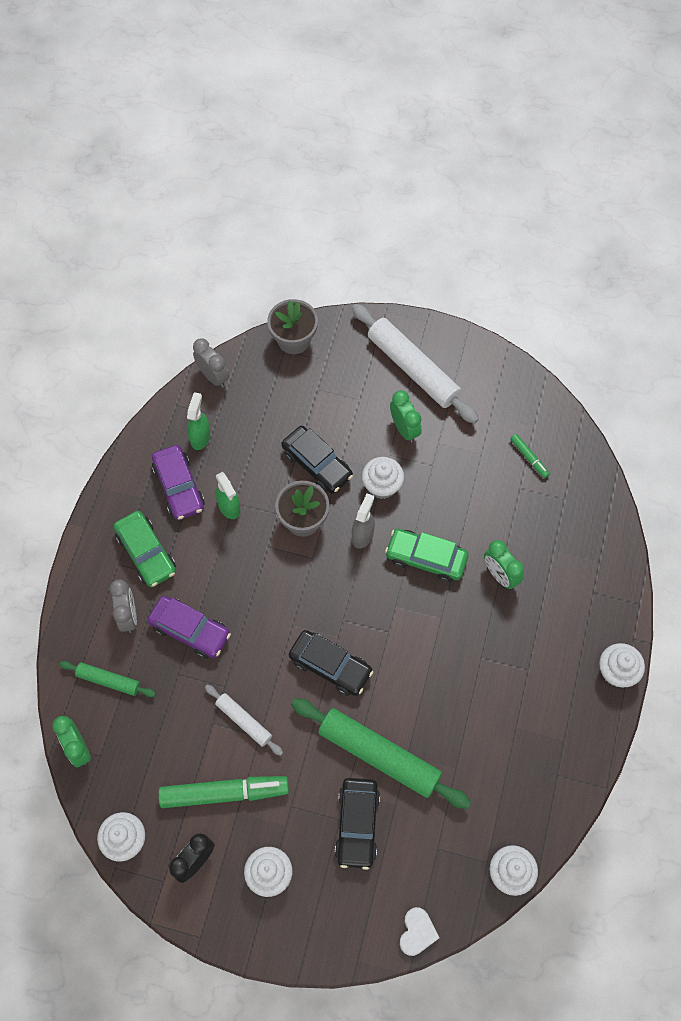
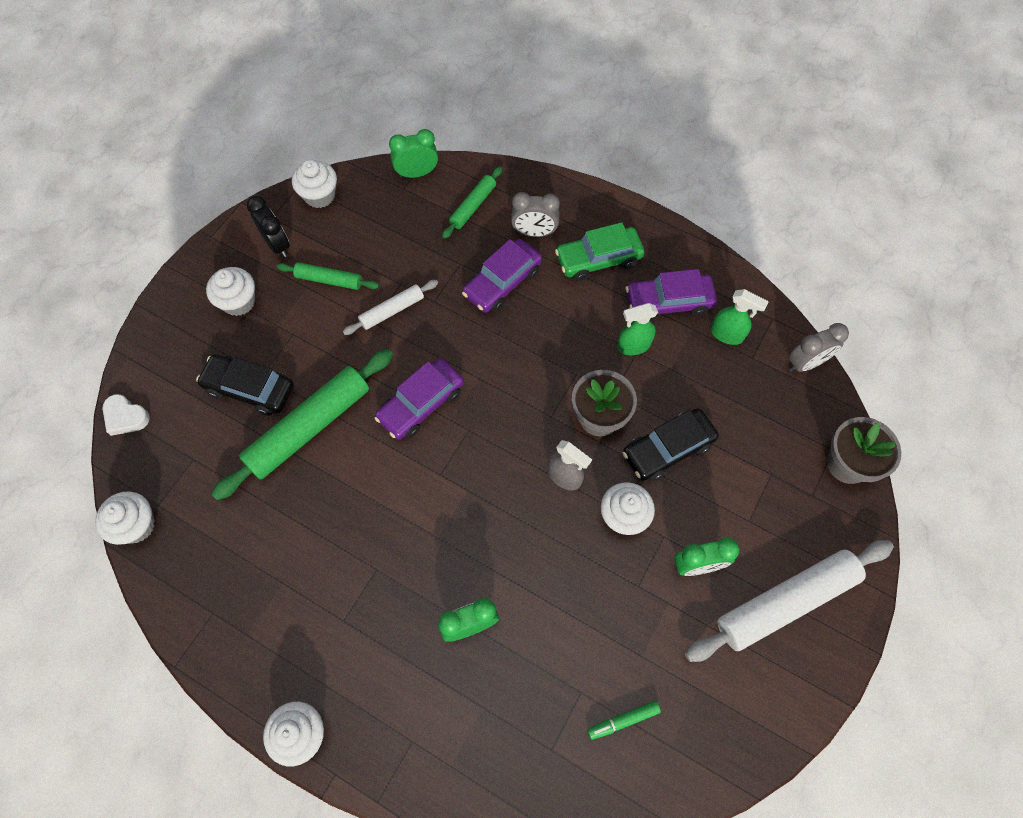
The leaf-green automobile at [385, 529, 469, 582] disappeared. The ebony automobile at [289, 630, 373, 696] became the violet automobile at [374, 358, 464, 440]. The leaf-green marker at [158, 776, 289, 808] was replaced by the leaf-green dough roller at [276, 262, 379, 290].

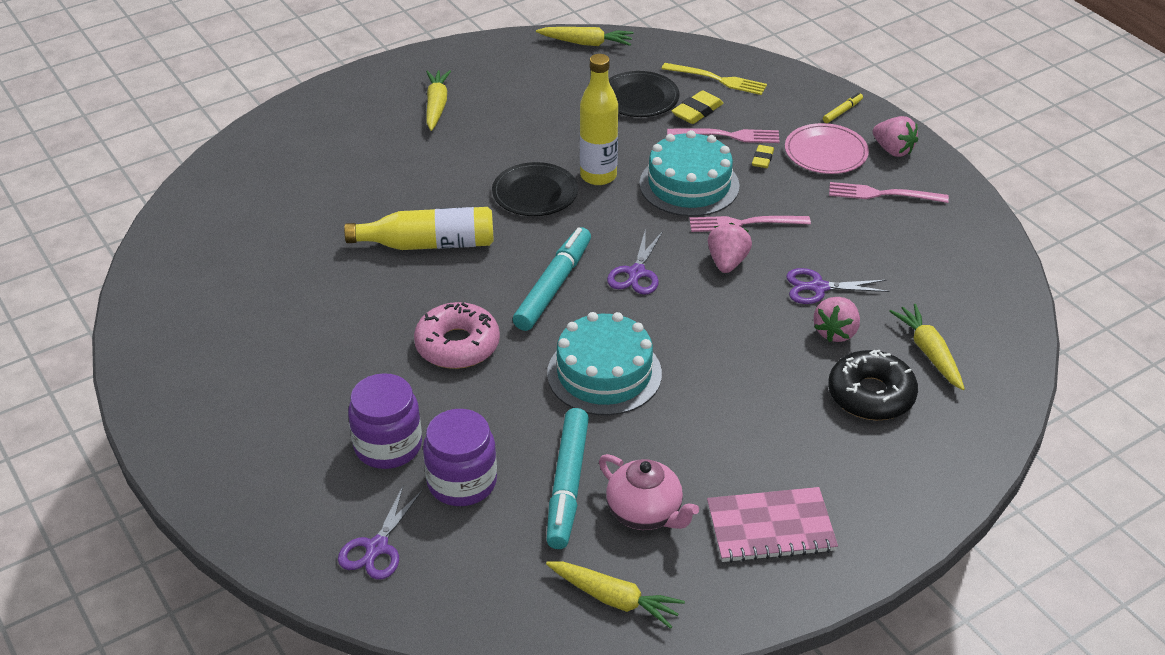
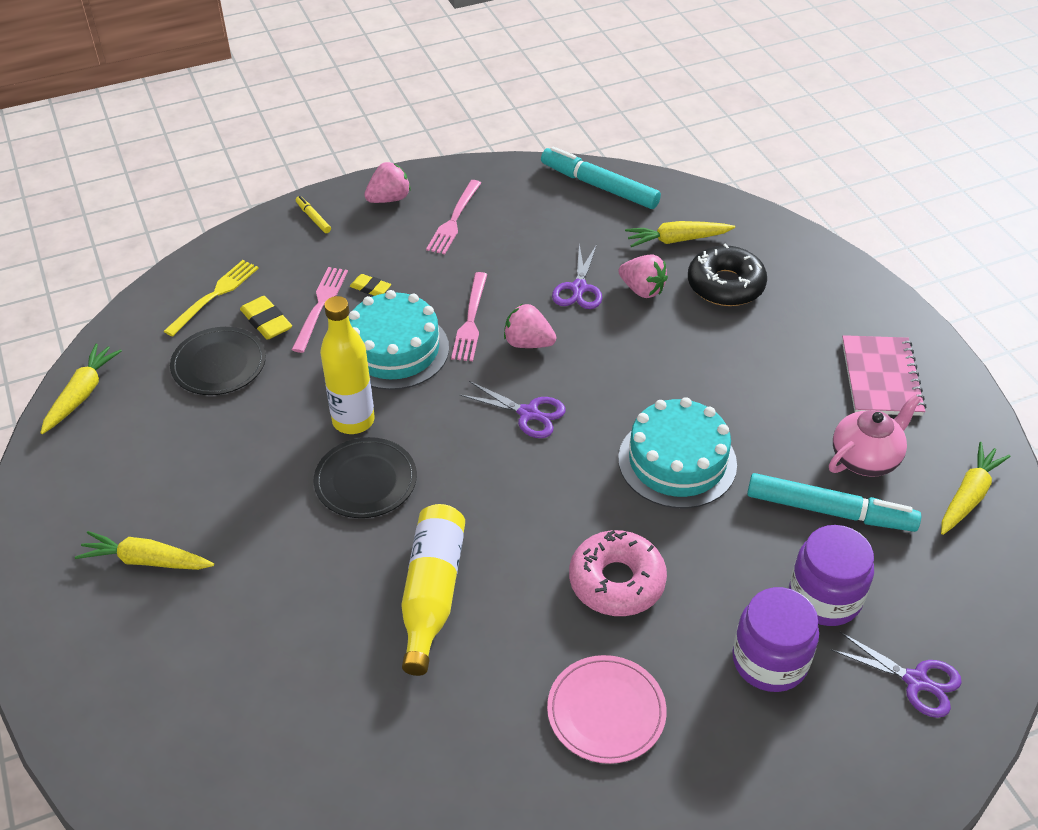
The rose-pink dinner plate moved from [785, 123, 869, 174] to [547, 655, 667, 764]. The aqua marker moved from [513, 227, 591, 331] to [541, 147, 661, 209].

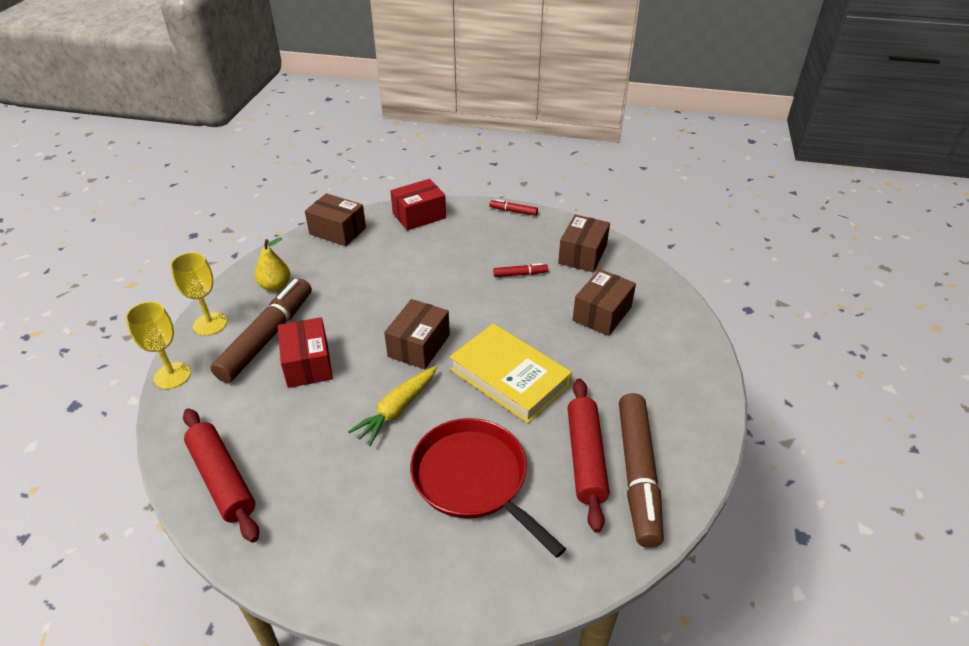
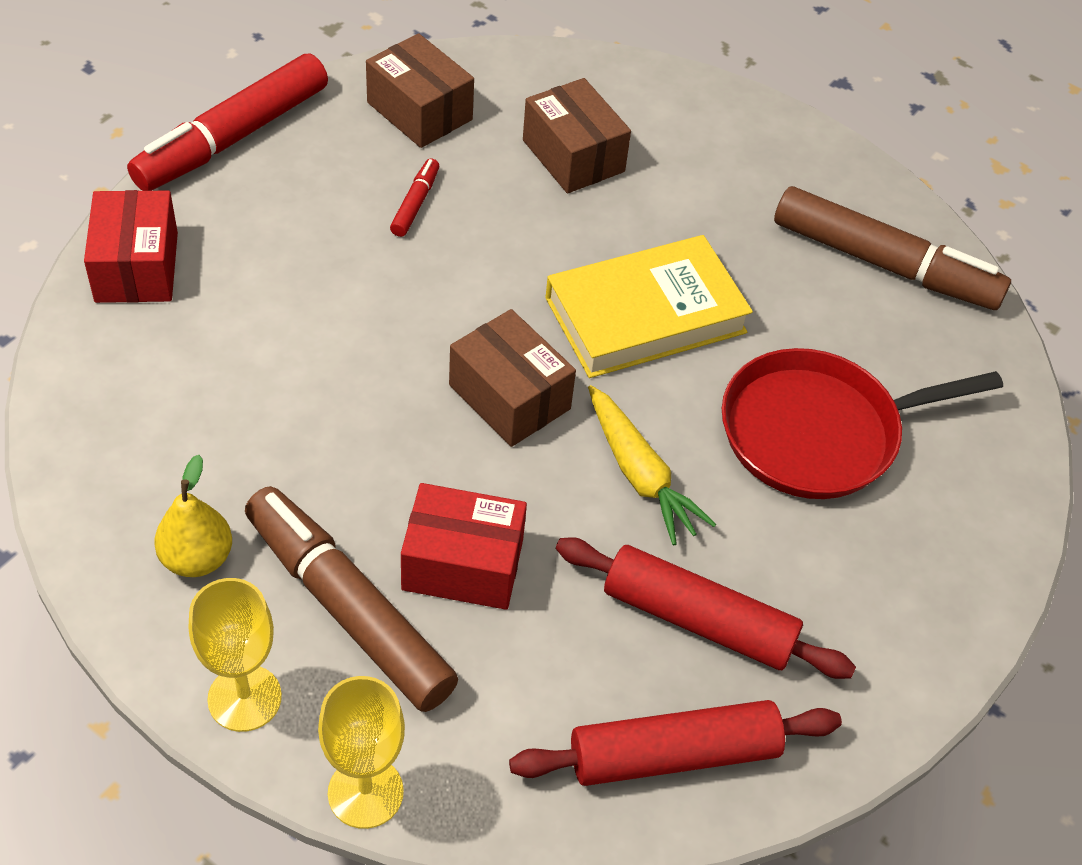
The russet parcel at [305, 193, 366, 246] disappeared. The scarlet marker at [490, 199, 538, 216] changed to 2.32 times the size. The scarlet dough roller moved from [568, 379, 610, 533] to [556, 537, 856, 679].

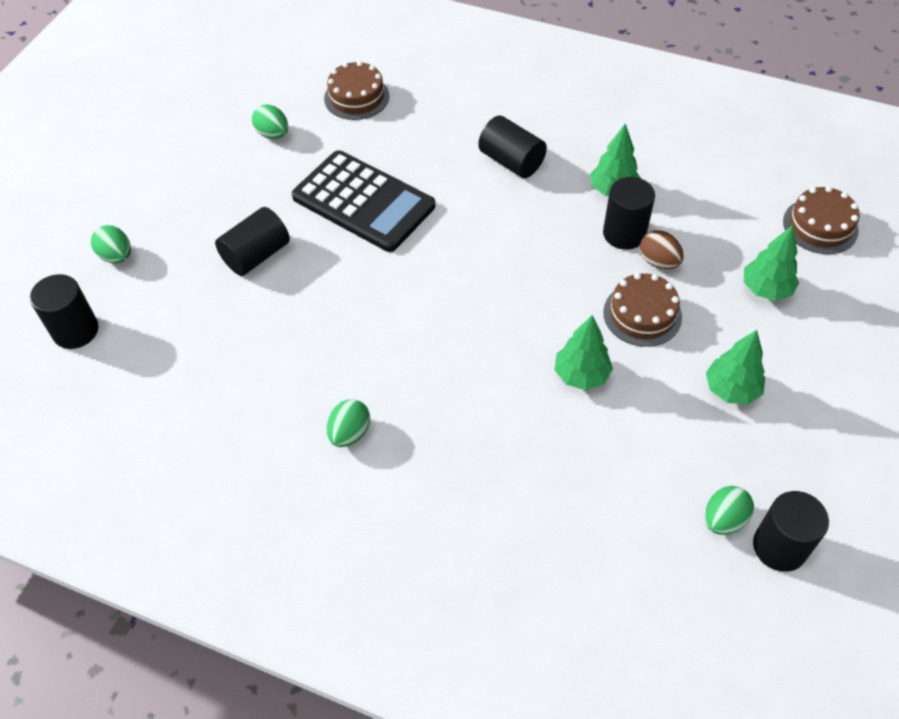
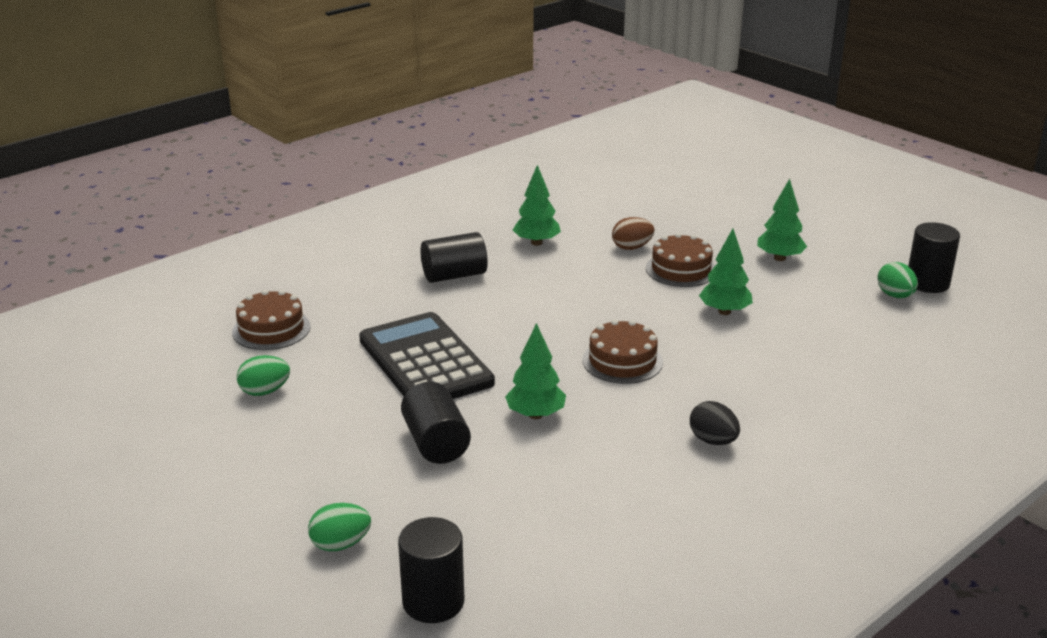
The ebony calculator at [292, 150, 435, 252] turned 90 degrees counterclockwise. The ebony cylinder at [603, 177, 655, 250] disappeared. The russet layer cake moved from [783, 186, 860, 254] to [583, 319, 663, 384]. The leaf-green fir tree moved from [744, 225, 799, 301] to [505, 323, 566, 419]. The leaf-green toy egg at [327, 399, 370, 447] became the ebony toy egg at [690, 401, 740, 445].

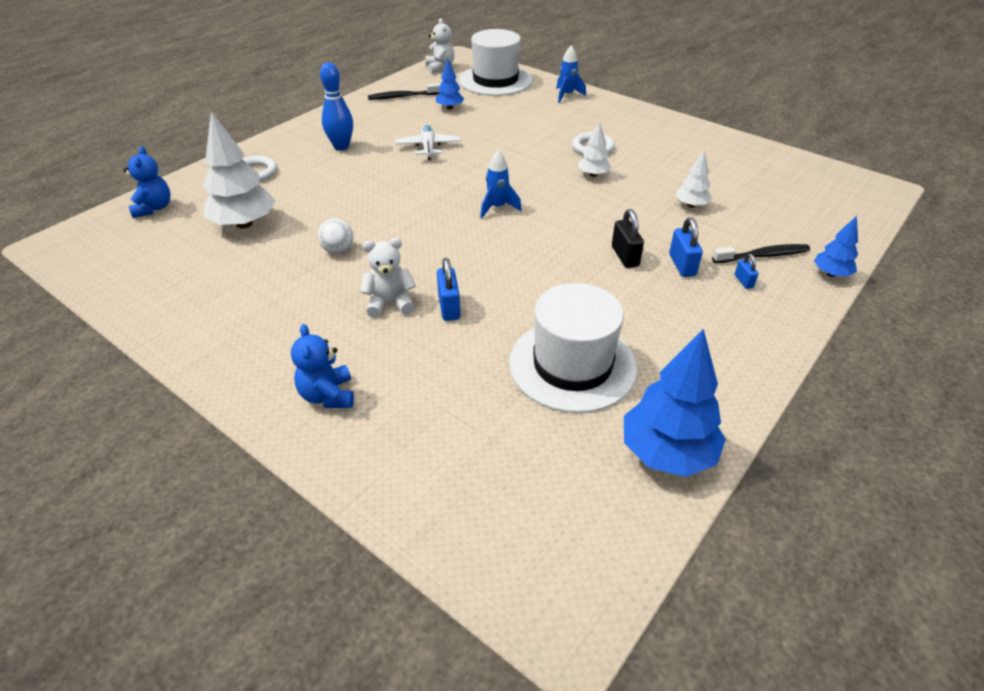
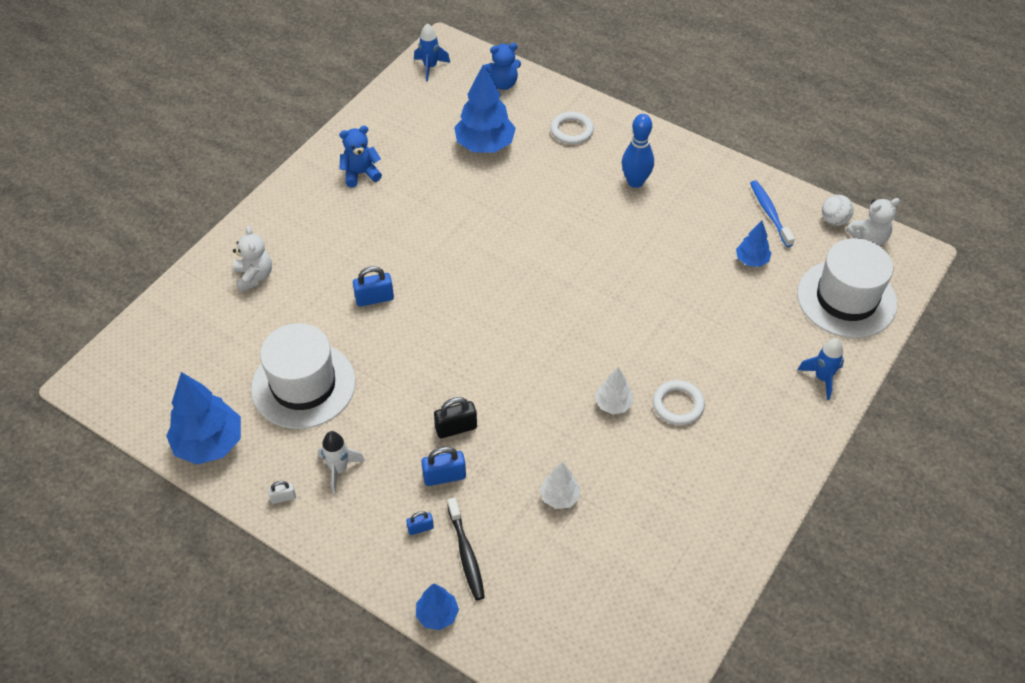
The ebony toothbrush at [368, 83, 440, 100] became the blue toothbrush at [750, 180, 795, 247]. The snow-white fir tree at [203, 112, 275, 229] became the blue fir tree at [454, 65, 516, 153]. The snow-white aeroplane at [395, 124, 461, 160] disappeared. The blue rocket moved from [480, 150, 522, 218] to [414, 23, 450, 82]. The snow-white sphere moved from [318, 218, 353, 254] to [822, 195, 854, 226]. The snow-white teddy moved from [360, 238, 416, 318] to [233, 226, 272, 292]. The blue teddy moved from [291, 324, 354, 408] to [339, 126, 382, 188]. The snow-white rocket at [318, 431, 365, 494] appeared. The snow-white small lock at [268, 481, 296, 504] appeared.

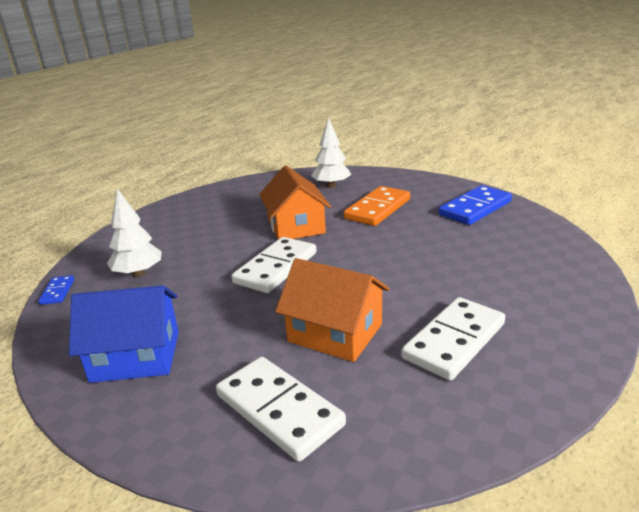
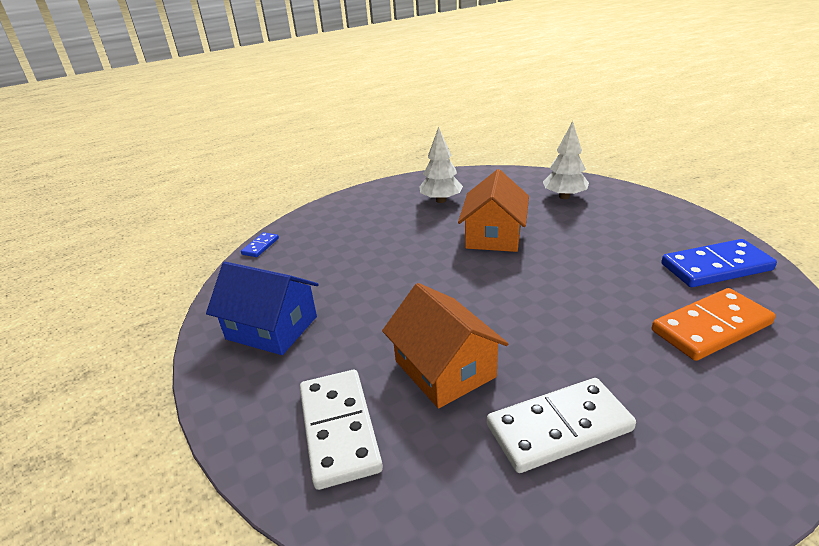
The orange-coloured domino tile moved from [344, 186, 410, 226] to [652, 288, 776, 361]. The snow-white fir tree moved from [107, 189, 162, 277] to [419, 127, 463, 203]. The snow-white domino tile at [231, 237, 316, 293] disappeared.

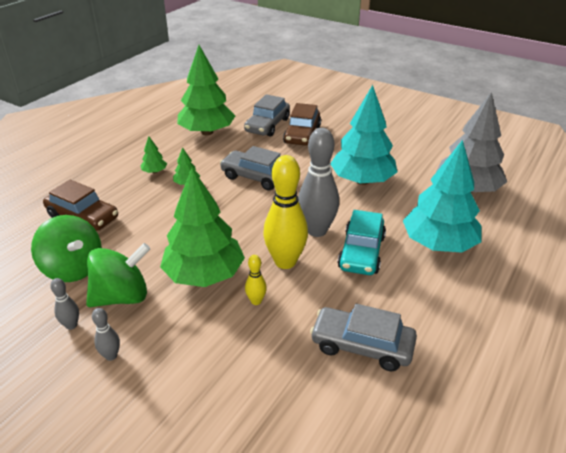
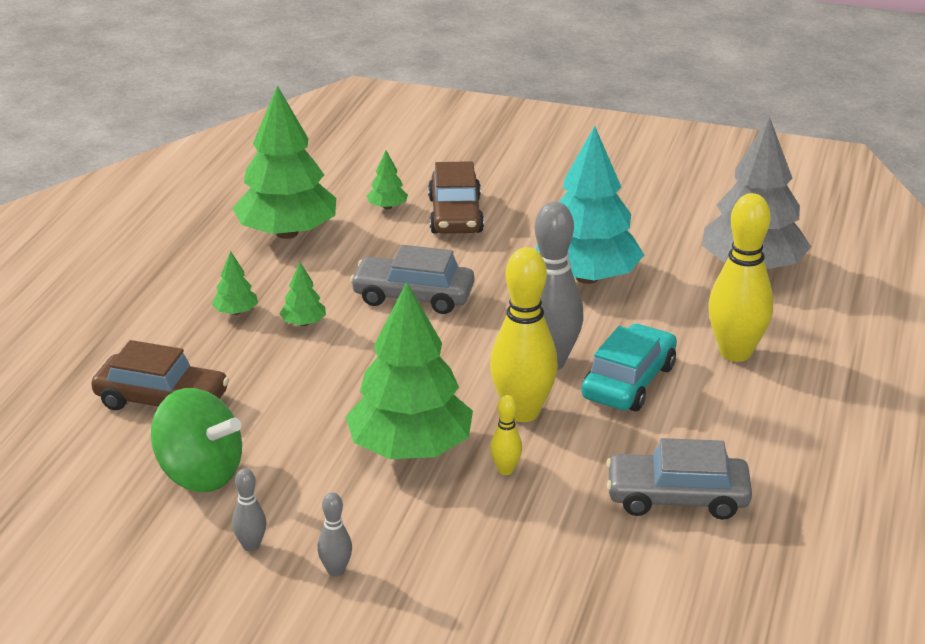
The grey automobile at [244, 94, 290, 137] was replaced by the leaf-green fir tree at [367, 150, 408, 209]. The aqua fir tree at [403, 140, 482, 252] was replaced by the yellow tenpin at [708, 193, 773, 362]. The aqua automobile at [337, 210, 386, 275] turned 150 degrees counterclockwise. The leaf-green whirligig at [86, 243, 150, 307] disappeared.

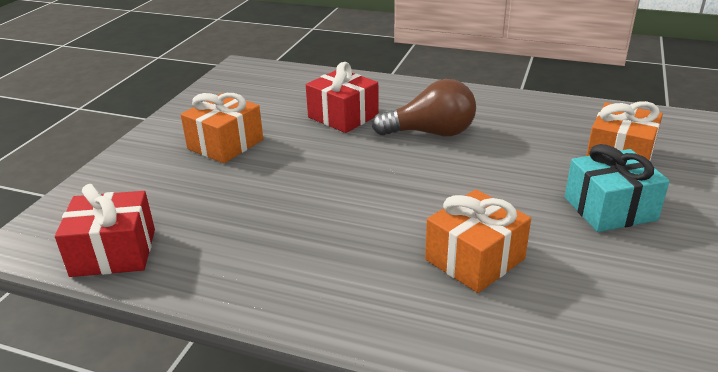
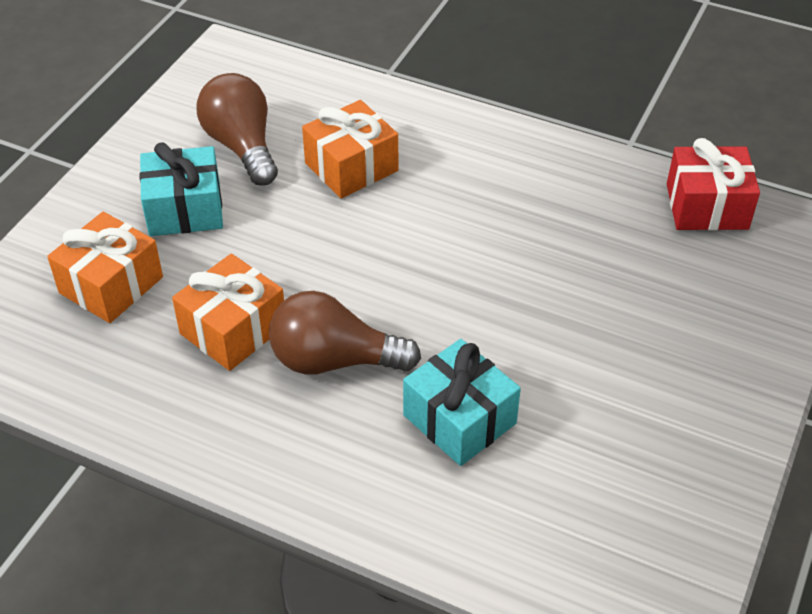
The scarlet gift at [306, 62, 379, 133] became the aqua gift at [403, 339, 521, 466]. The orange-coloured gift moved from [181, 93, 263, 163] to [172, 254, 284, 371]. The russet light bulb at [196, 73, 278, 185] appeared.

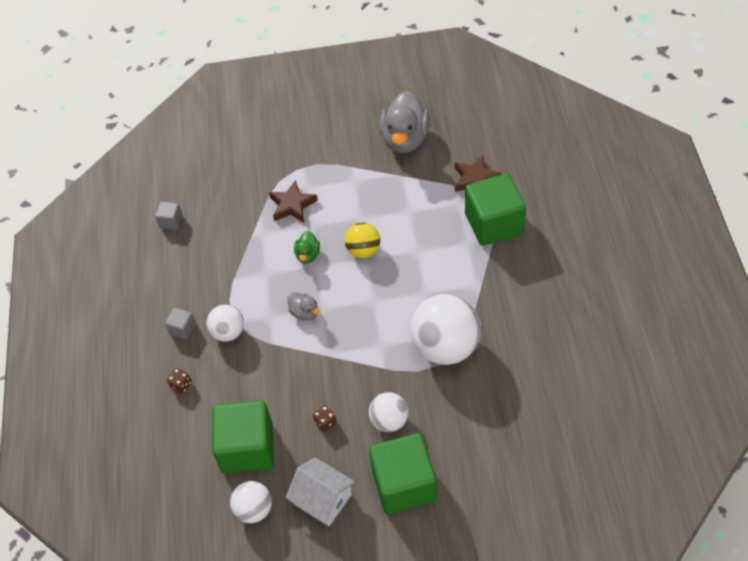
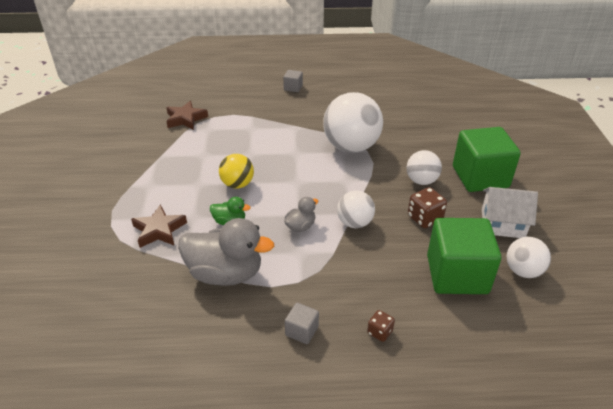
The grey rubber duck moved from [379, 91, 430, 153] to [178, 218, 274, 286]. The leaf-green solid cube at [465, 173, 526, 246] disappeared. The grey solid cube moved from [155, 202, 183, 230] to [283, 70, 303, 92]. The snow-white sphere moved from [207, 304, 244, 342] to [337, 191, 375, 228]. The russet die at [313, 405, 337, 432] changed to 1.65 times the size. The snow-white cottage at [285, 457, 355, 526] turned 60 degrees clockwise.

